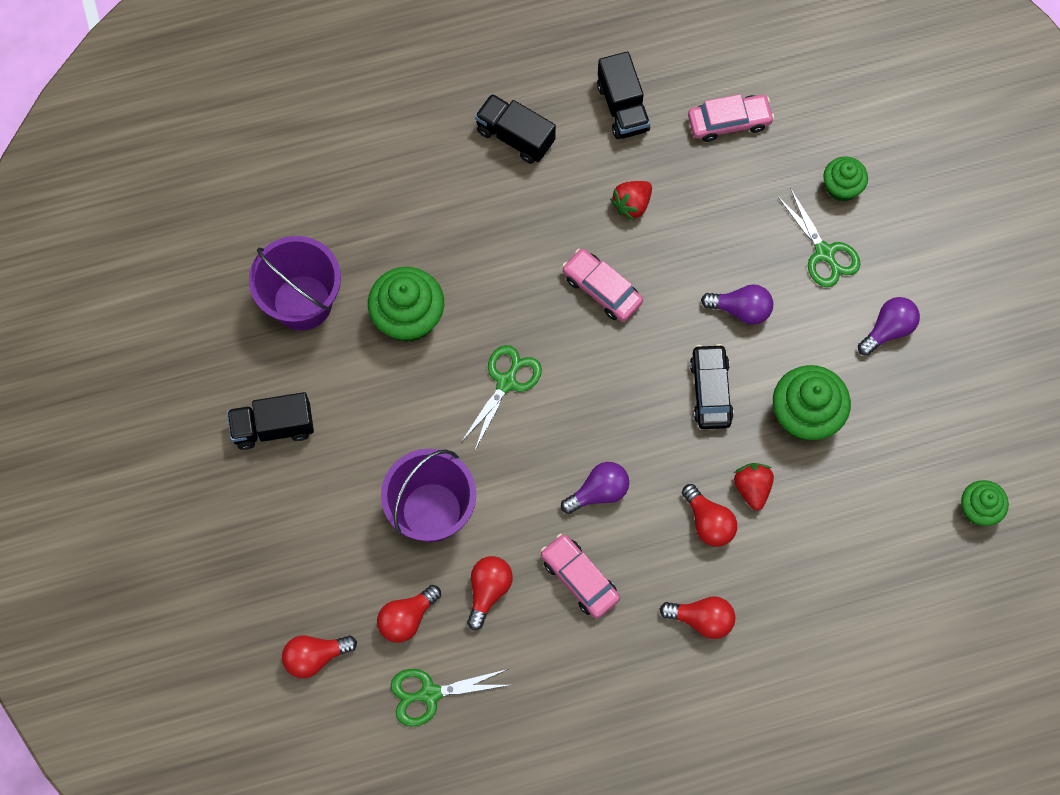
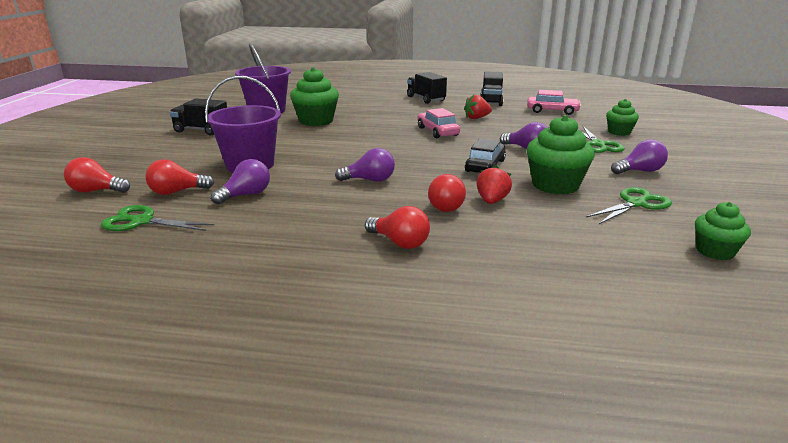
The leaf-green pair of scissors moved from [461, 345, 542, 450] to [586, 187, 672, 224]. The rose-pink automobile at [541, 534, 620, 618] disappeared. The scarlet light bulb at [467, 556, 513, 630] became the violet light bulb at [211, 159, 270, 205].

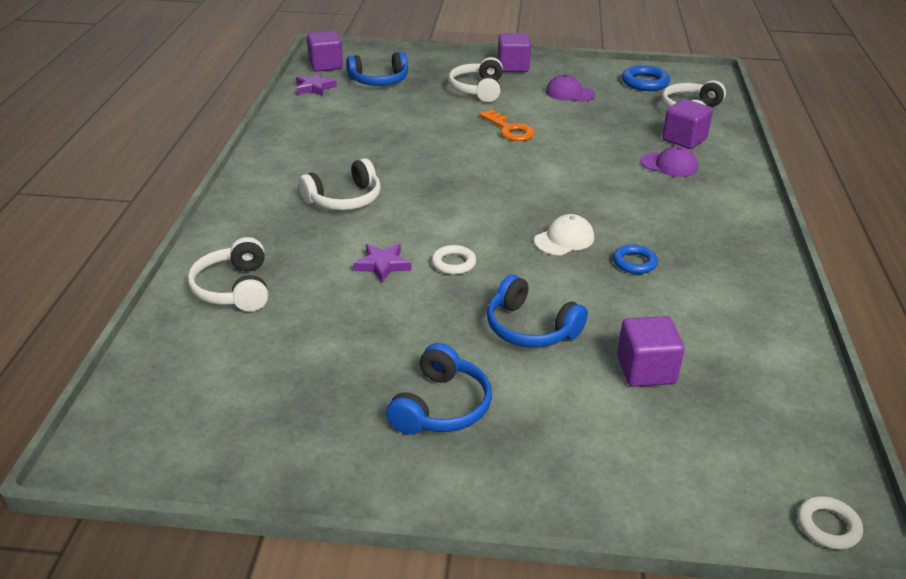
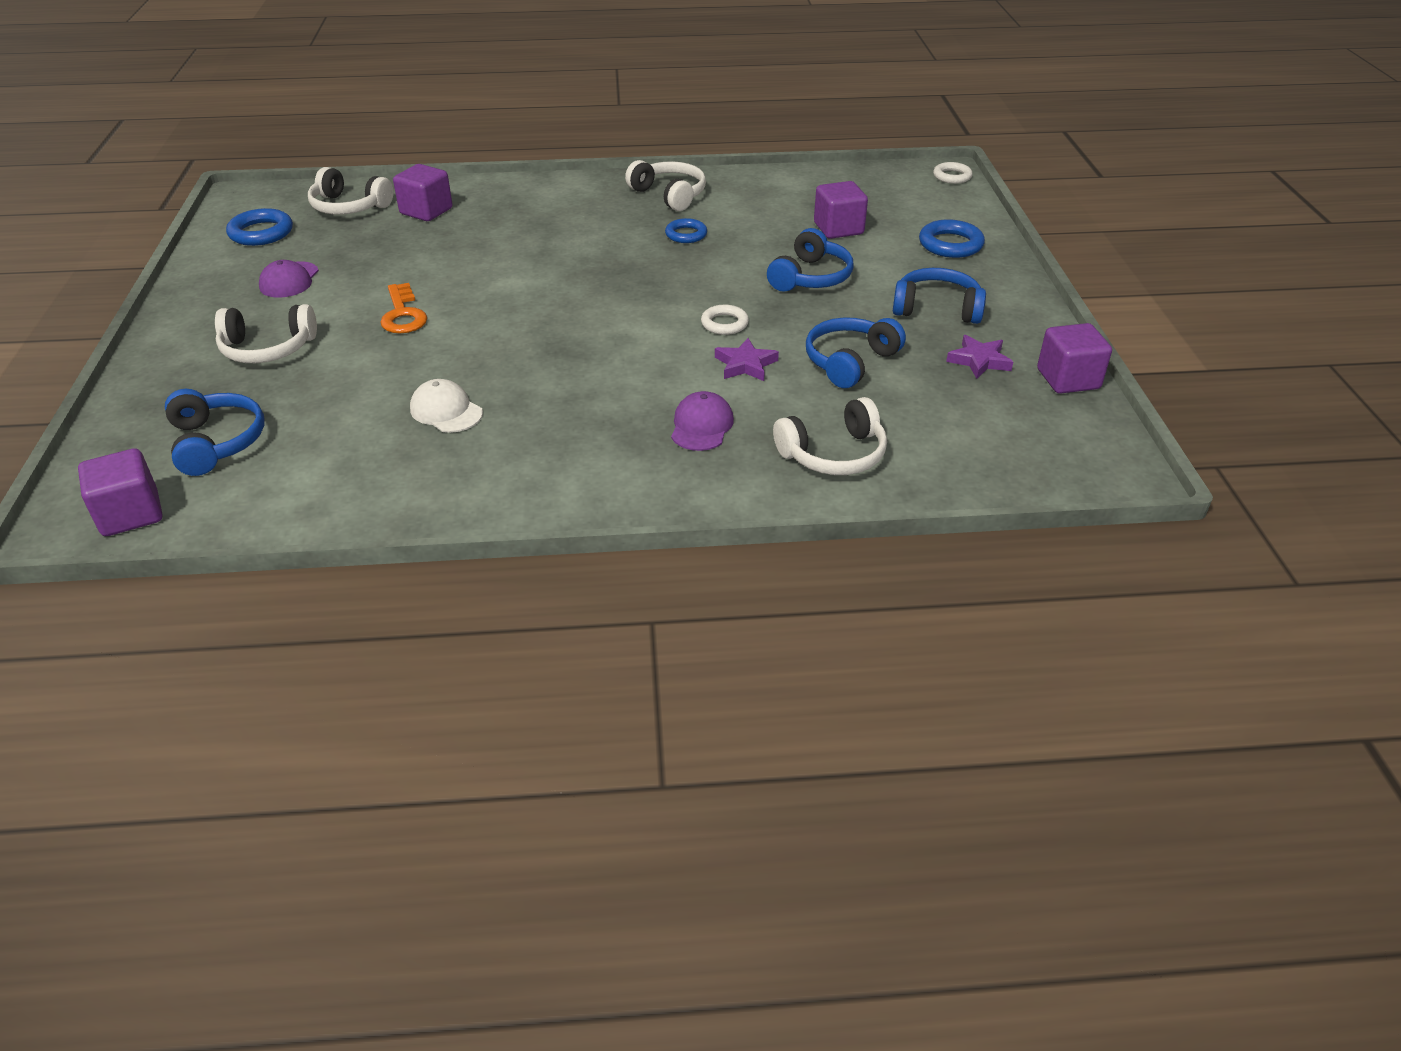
The violet solid cube moved from [498, 33, 531, 72] to [1037, 323, 1112, 394]. The violet star shape moved from [296, 73, 337, 96] to [946, 335, 1013, 379]. The orange-coloured door key at [479, 110, 535, 141] turned 120 degrees clockwise. The violet baseball cap moved from [640, 146, 698, 177] to [671, 391, 734, 451]. The snow-white headphones moved from [299, 158, 381, 210] to [625, 160, 706, 211]. The snow-white baseball cap moved from [534, 214, 594, 255] to [410, 379, 483, 433]. The blue ring at [919, 219, 985, 258] appeared. The blue headphones at [806, 317, 906, 388] appeared.

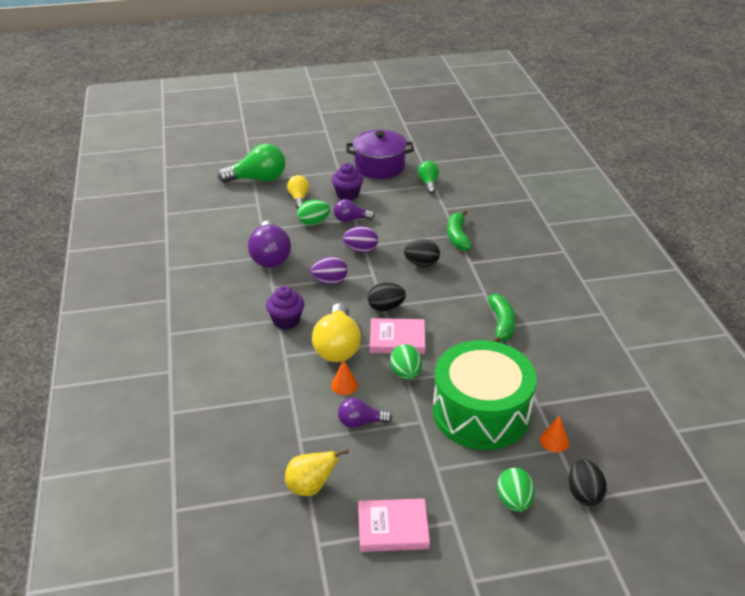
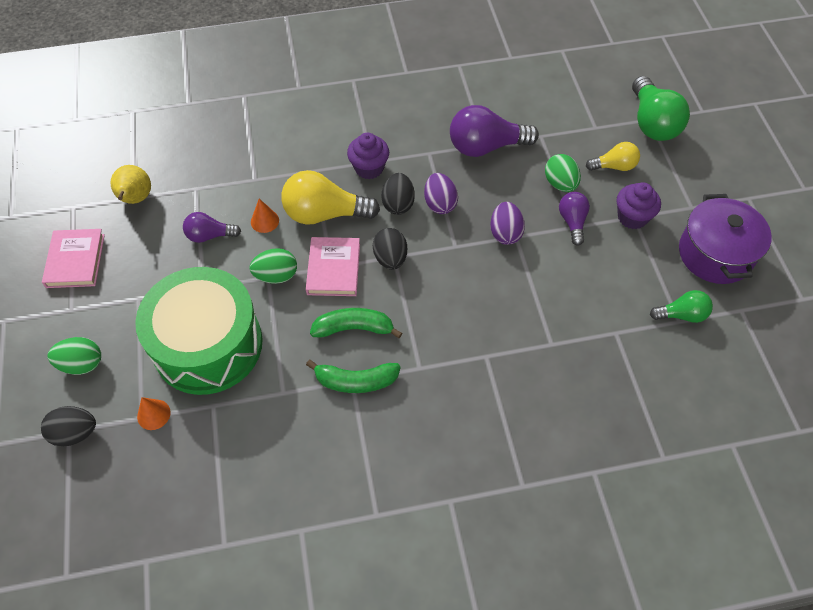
The leaf-green toy banana moved from [447, 210, 472, 251] to [310, 308, 402, 338]. The ebony toy egg moved from [404, 239, 440, 267] to [382, 173, 415, 215]. The violet light bulb at [338, 398, 392, 428] turned 90 degrees counterclockwise.

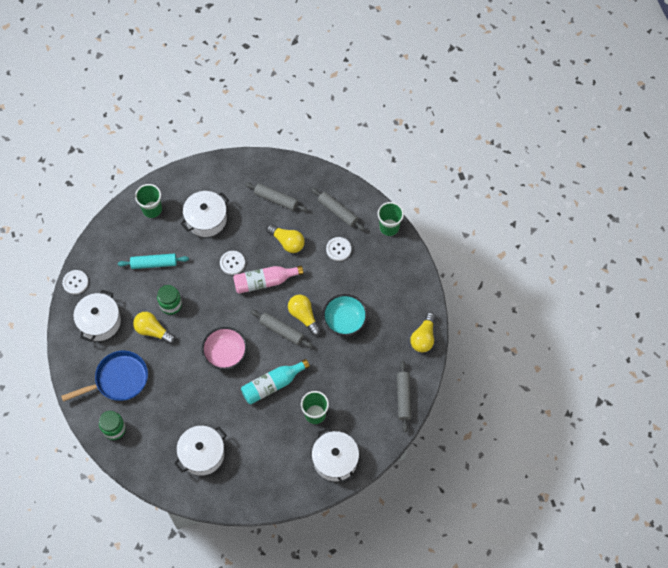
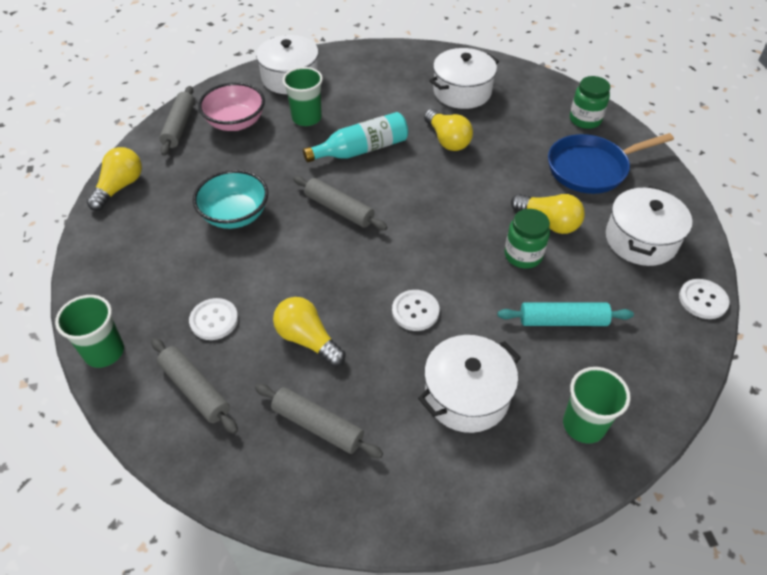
The rose-pink bottle at [233, 266, 304, 294] disappeared. The yellow light bulb moved from [288, 295, 321, 336] to [424, 109, 473, 151]. The rose-pink bowl moved from [202, 327, 247, 370] to [198, 82, 265, 131].

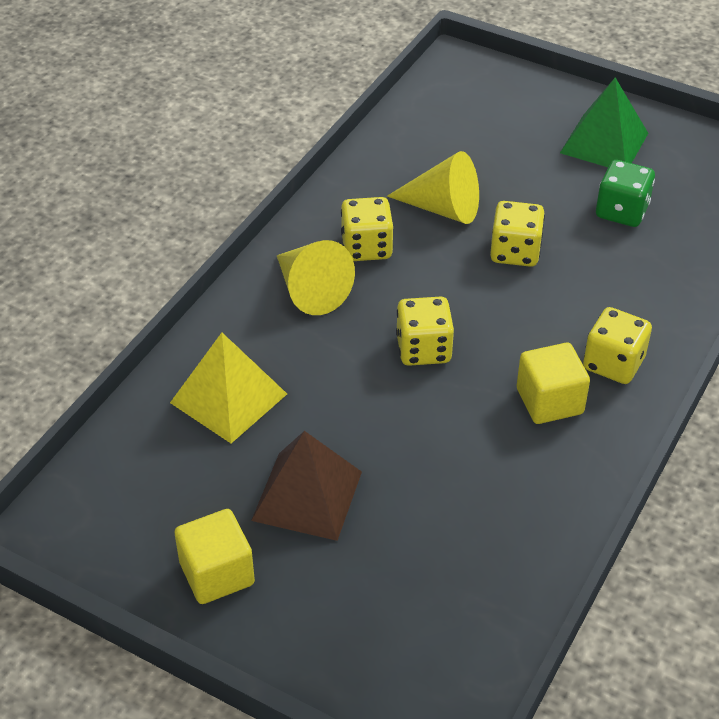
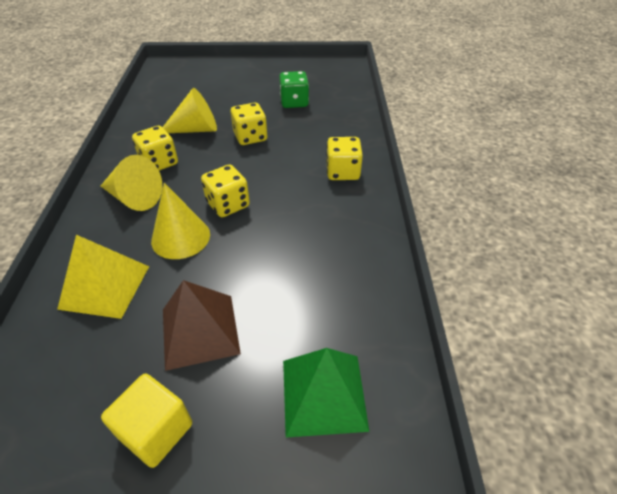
The leaf-green solid pyramid moved from [560, 78, 648, 167] to [283, 348, 369, 437]. The yellow solid cube at [517, 343, 590, 424] disappeared. The yellow solid cone at [151, 183, 210, 259] appeared.

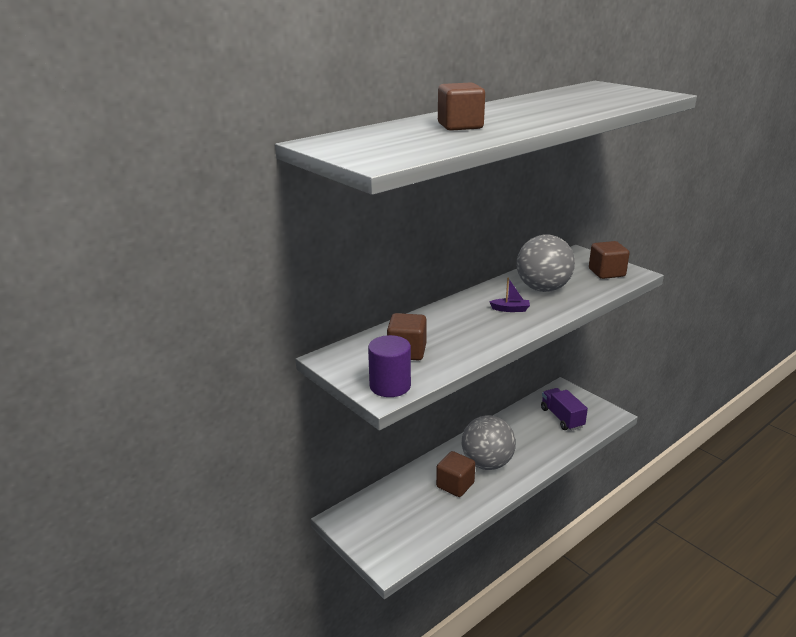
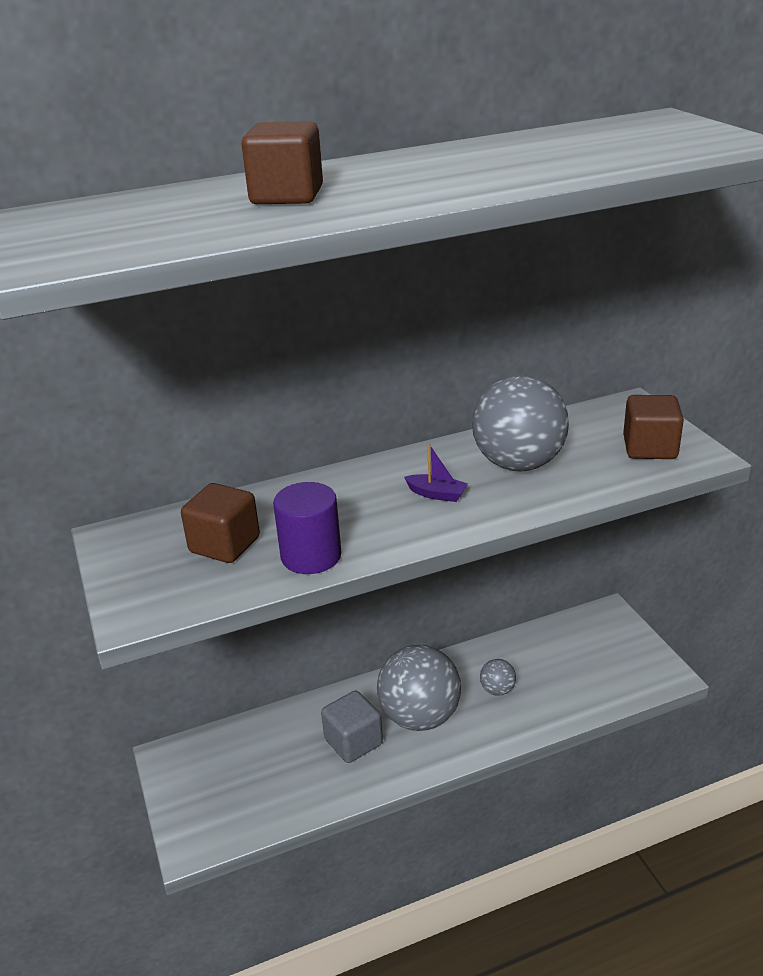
The violet cylinder moved from [368, 335, 411, 397] to [273, 482, 342, 574]. The violet truck at [541, 388, 588, 431] disappeared. The russet solid cube at [436, 451, 475, 497] became the grey solid cube at [321, 690, 383, 763]. The grey sphere at [480, 659, 516, 696] appeared.

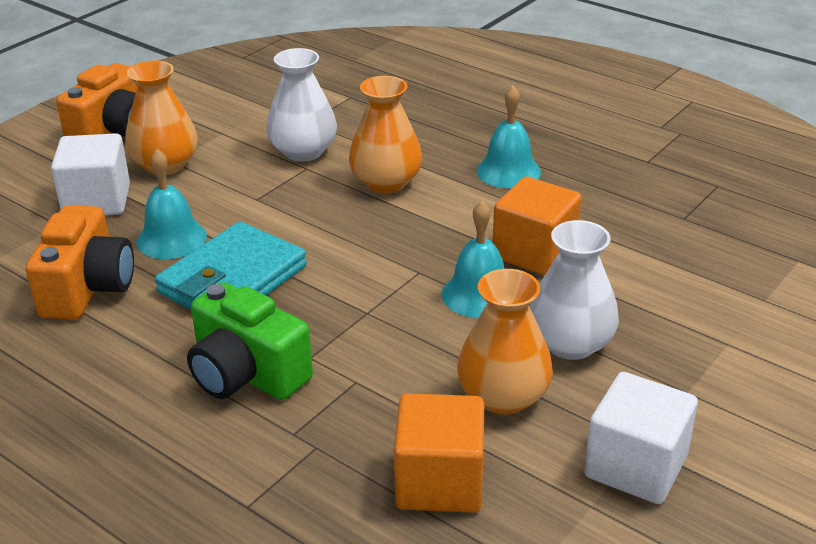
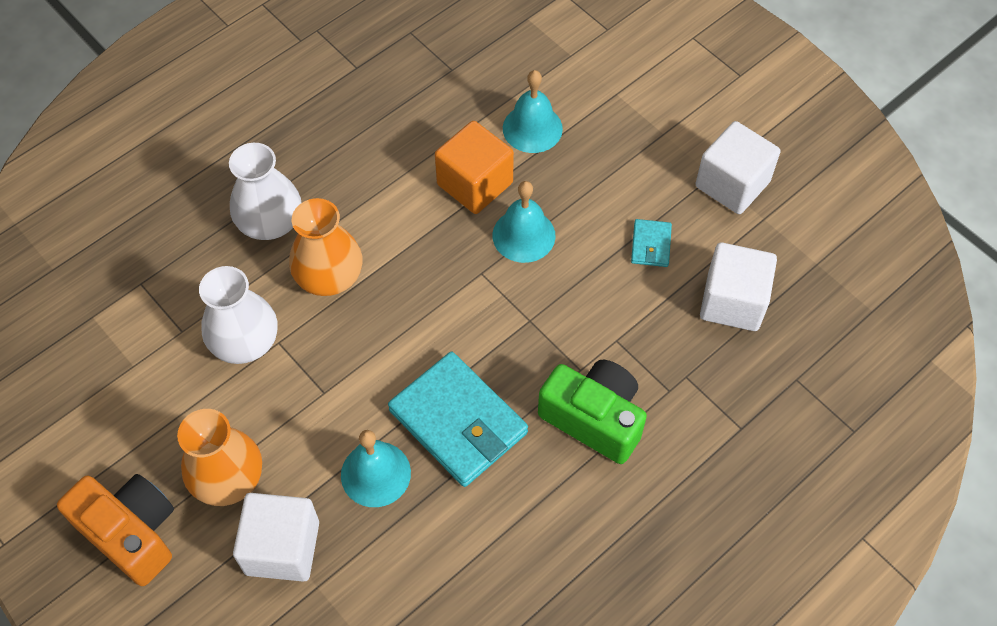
The aqua hand bell moved from [477, 85, 541, 189] to [503, 70, 563, 153]. The orange-coloured photo camera at [26, 205, 134, 320] disappeared. The snow-white vase moved from [530, 220, 619, 360] to [229, 143, 301, 240]. The orange-coloured vase at [457, 269, 553, 415] was replaced by the aqua card wallet at [631, 219, 672, 267]. The leaf-green photo camera at [187, 282, 313, 400] turned 105 degrees counterclockwise. The orange-coloured solid cube at [394, 393, 484, 513] became the snow-white solid cube at [700, 242, 777, 331].

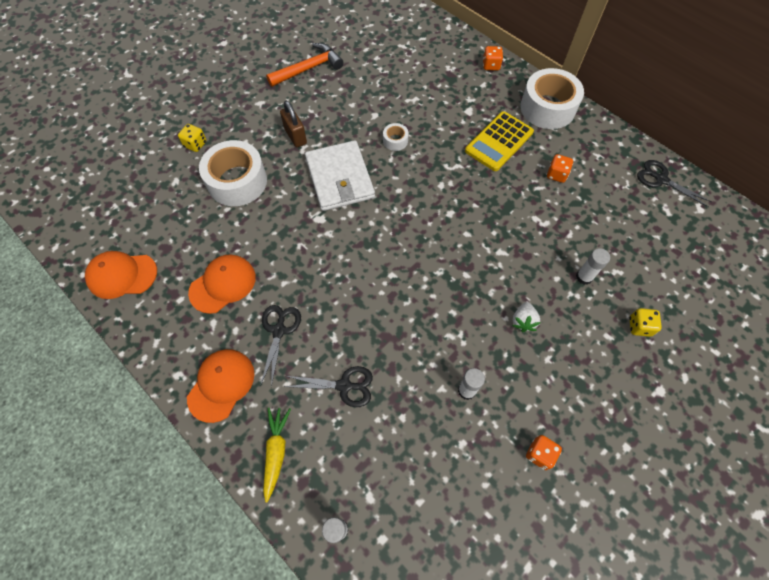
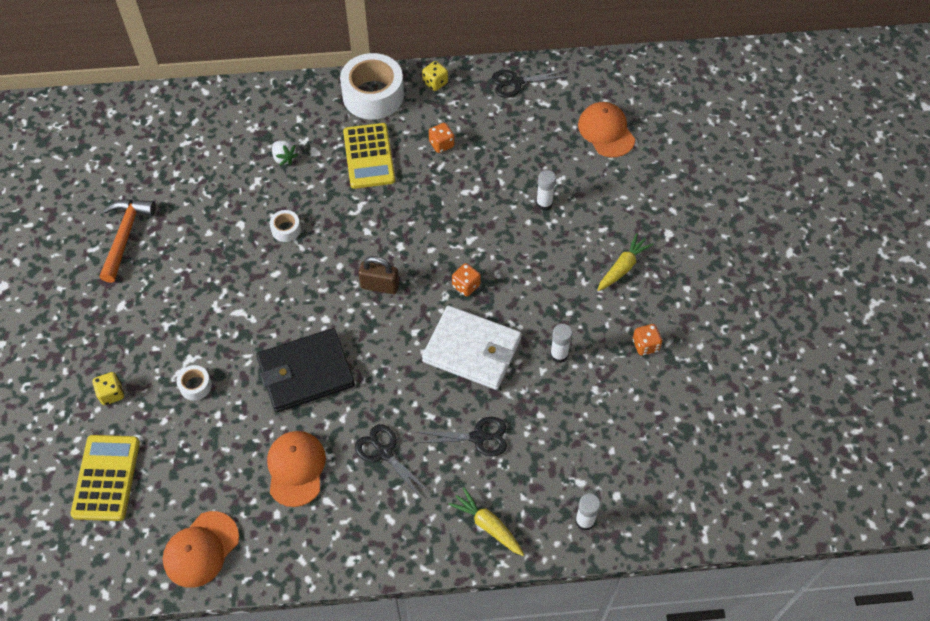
The orange-coloured die moved from [483, 46, 503, 71] to [452, 263, 481, 296]. The russet small lock moved from [280, 101, 307, 147] to [358, 256, 399, 294]. The snow-white roll of tape at [199, 140, 267, 206] changed to 0.44 times the size. The snow-white card wallet moved from [305, 140, 375, 211] to [422, 305, 522, 390]. The snow-white toy strawberry moved from [512, 302, 541, 332] to [272, 141, 299, 166]. The yellow die moved from [629, 308, 662, 337] to [422, 61, 448, 91]. The orange-coloured baseball cap moved from [187, 349, 254, 423] to [578, 102, 635, 157]. The ebony pair of scissors at [284, 366, 373, 407] turned 45 degrees clockwise. The yellow carrot at [597, 233, 654, 291] appeared. The ebony card wallet at [256, 328, 355, 413] appeared. The yellow calculator at [70, 435, 140, 521] appeared.

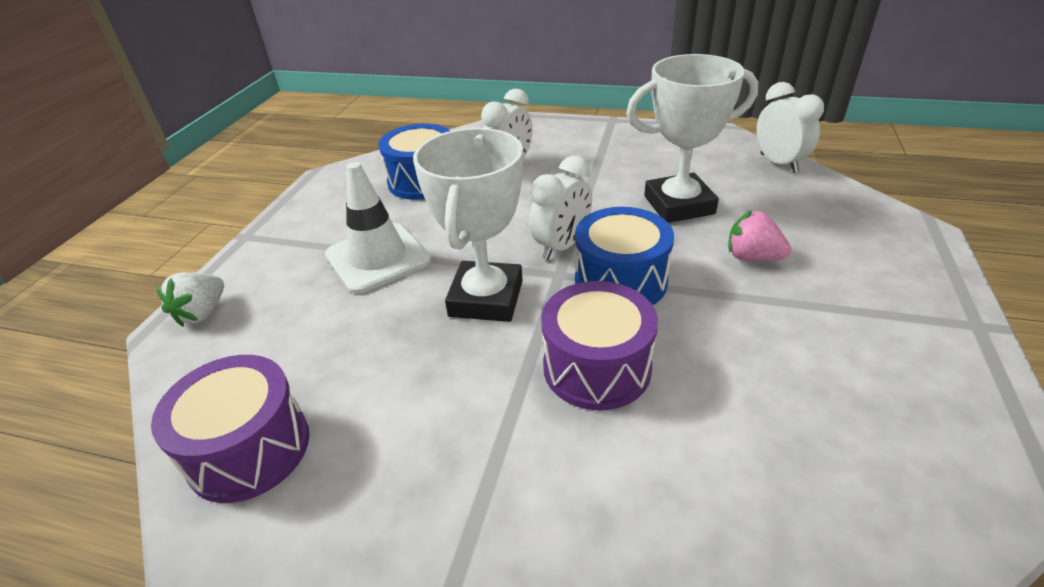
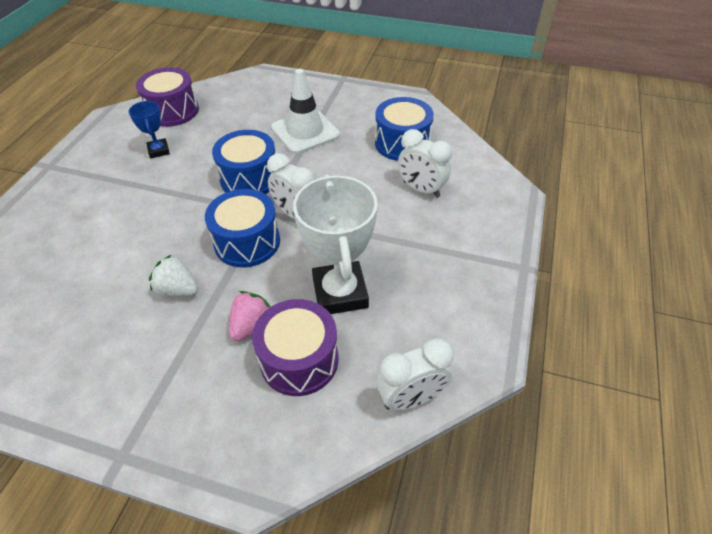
The snow-white prize cup at [413, 128, 523, 322] was replaced by the blue snare drum at [212, 130, 276, 194]. The snow-white toy strawberry moved from [157, 272, 224, 327] to [149, 255, 198, 297]. The violet snare drum moved from [541, 281, 658, 410] to [252, 299, 339, 396]. The blue prize cup at [129, 101, 170, 158] appeared.

